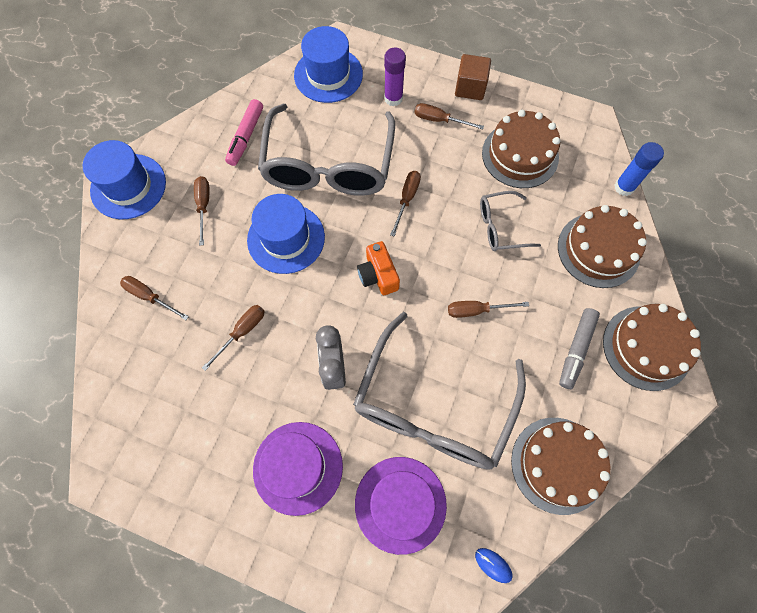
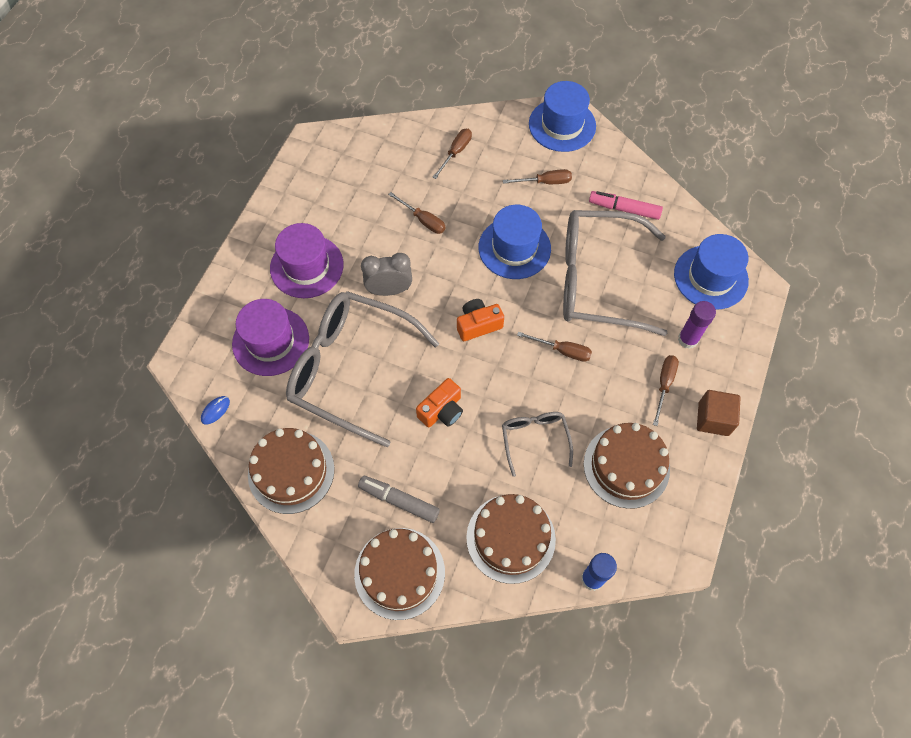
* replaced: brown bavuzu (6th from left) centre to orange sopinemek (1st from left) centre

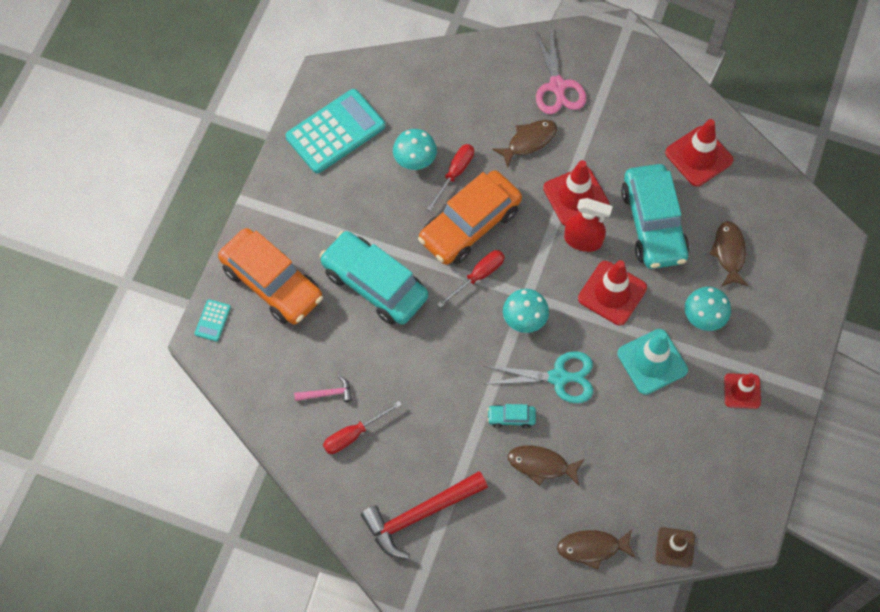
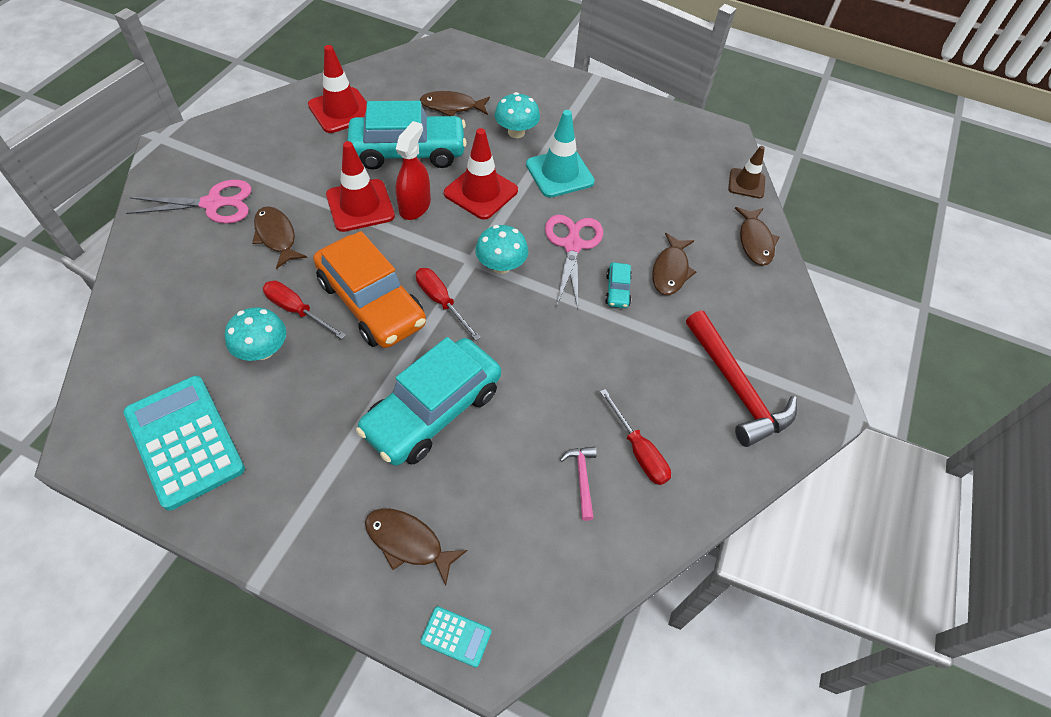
* removed: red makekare (4th from left) middle right
* replaced: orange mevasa (1st from left) middle left to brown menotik (2nd from left) bottom centre
* recoloured: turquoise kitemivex centre to pink kitemivex (2nd from left) centre

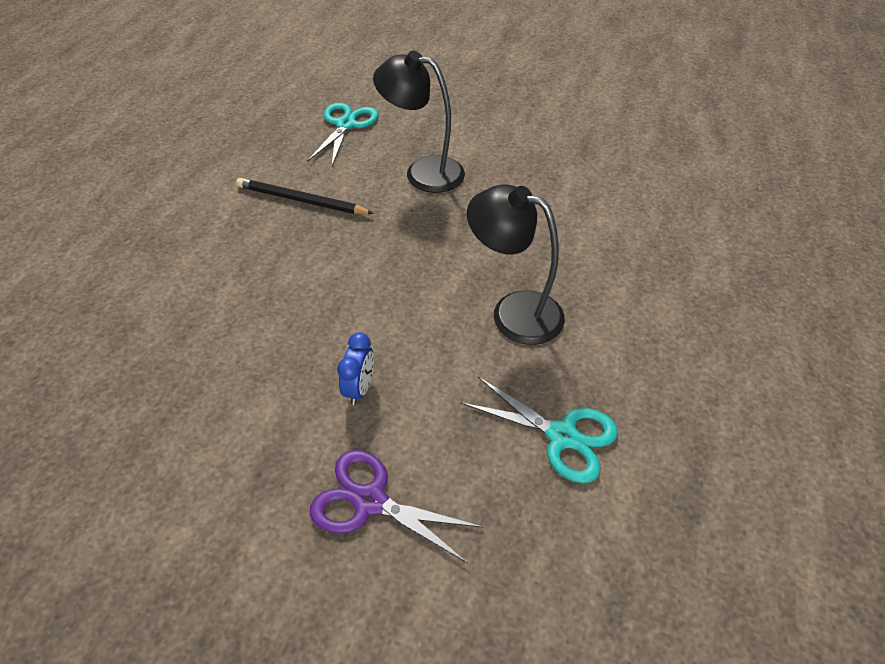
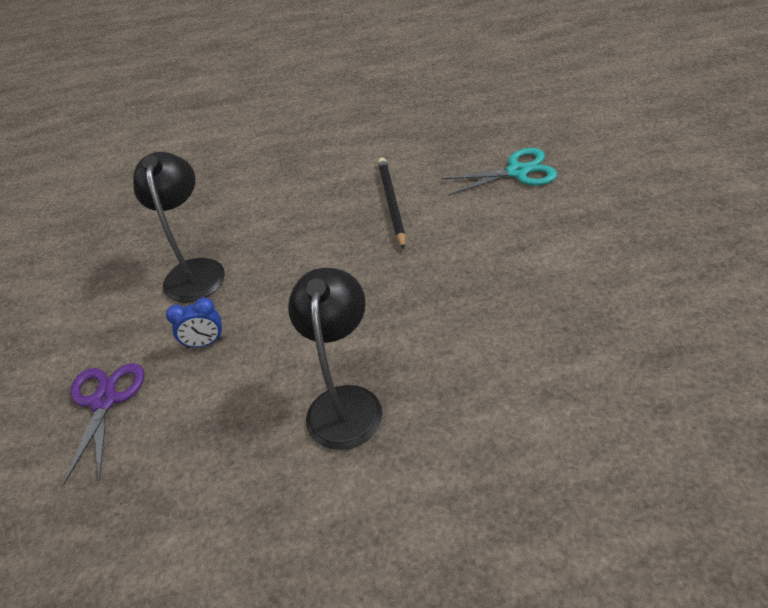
* removed: turquoise kitemivex (2nd from left) centre
* moved: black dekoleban (1st from left) top centre to middle left

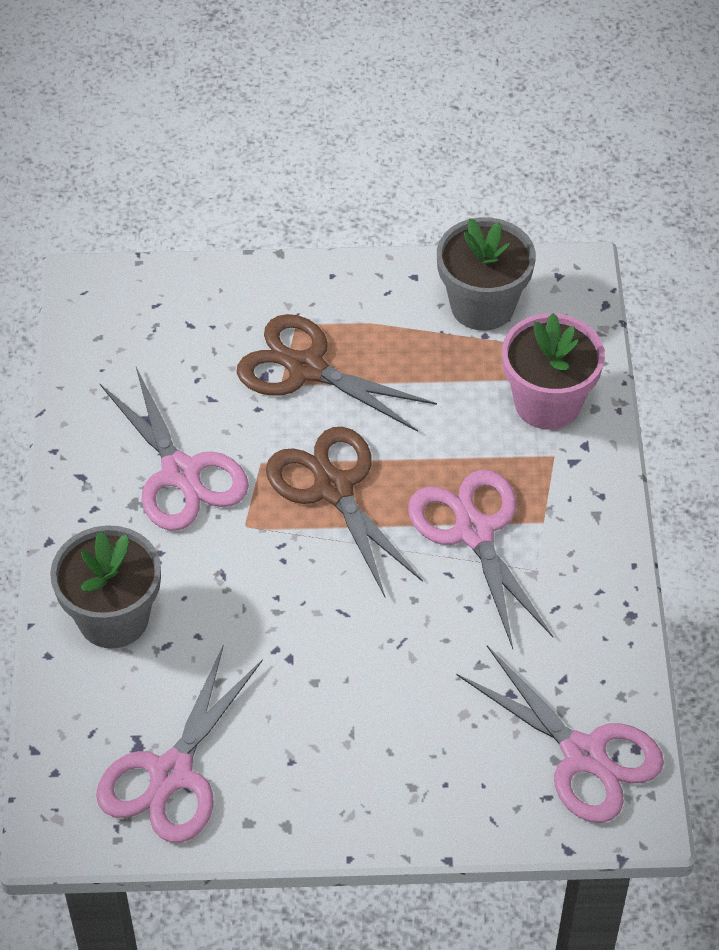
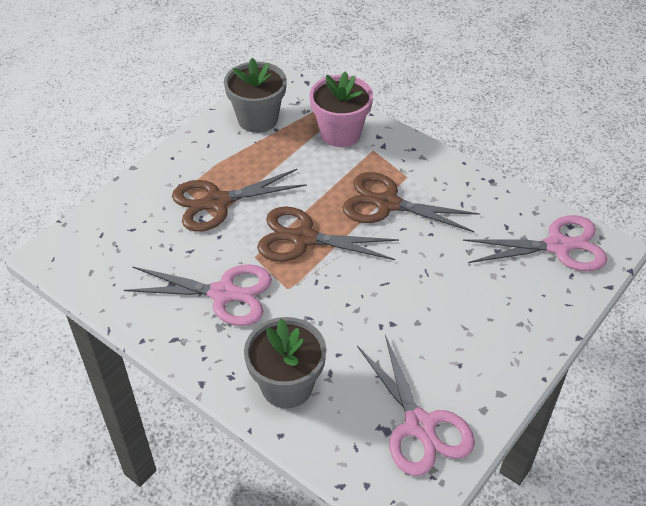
* recoloured: pink kitemivex (3rd from left) middle right to brown kitemivex (3rd from left) centre

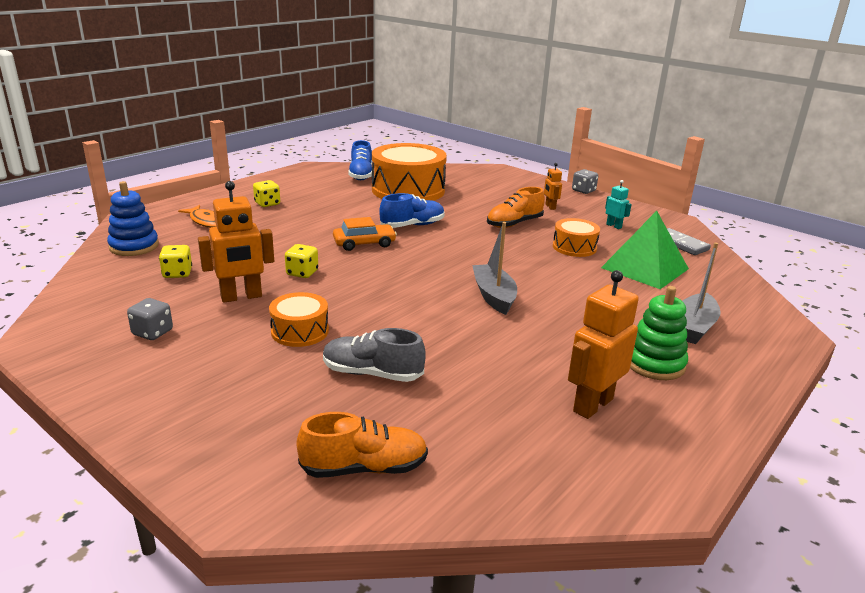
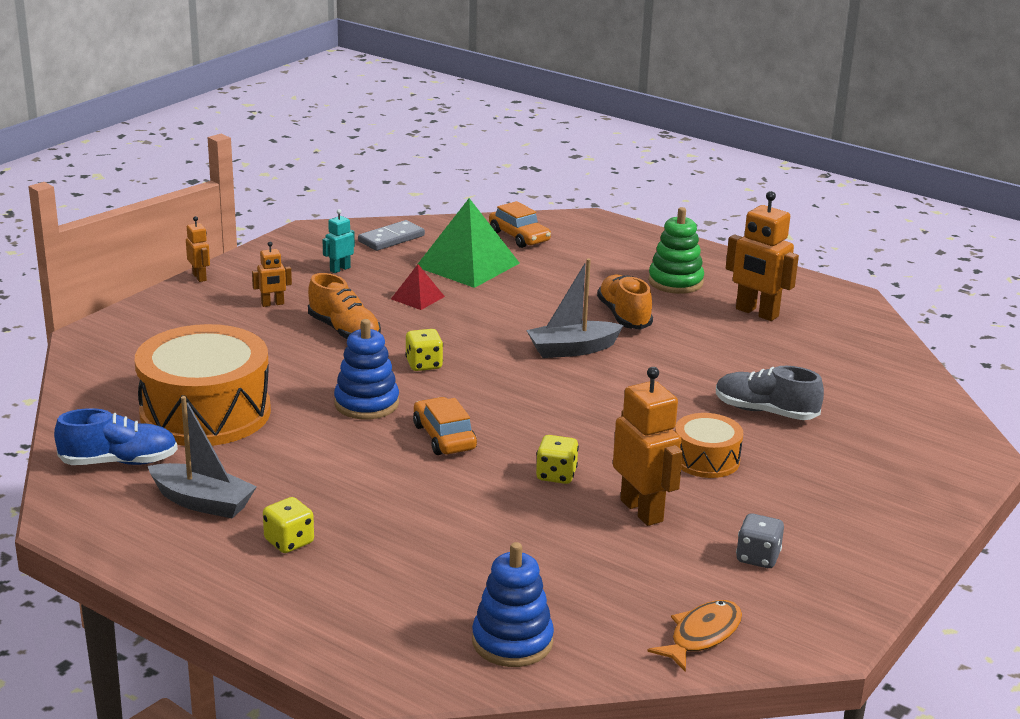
* added: orange mevasa (2nd from left) top centre
* moved: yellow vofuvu (1st from left in the first image) middle left to yellow vofuvu (2nd from left) centre
* moved: orange menotik middle left to bottom right
* moved: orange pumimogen (1st from left in the first image) bottom centre to orange pumimogen (2nd from left) centre
* moved: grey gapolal (2nd from left in the first image) middle right to grey gapolal (1st from left) middle left
* replaced: blue pumimogen (2nd from left) centre to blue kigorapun (1st from left) centre
* replaced: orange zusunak (3rd from left) centre to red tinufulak centre
* replaced: grey vofuvu (2nd from left) top right to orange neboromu (1st from left) middle left
* turned: grey pumimogen centre = middle right 105 degrees clockwise

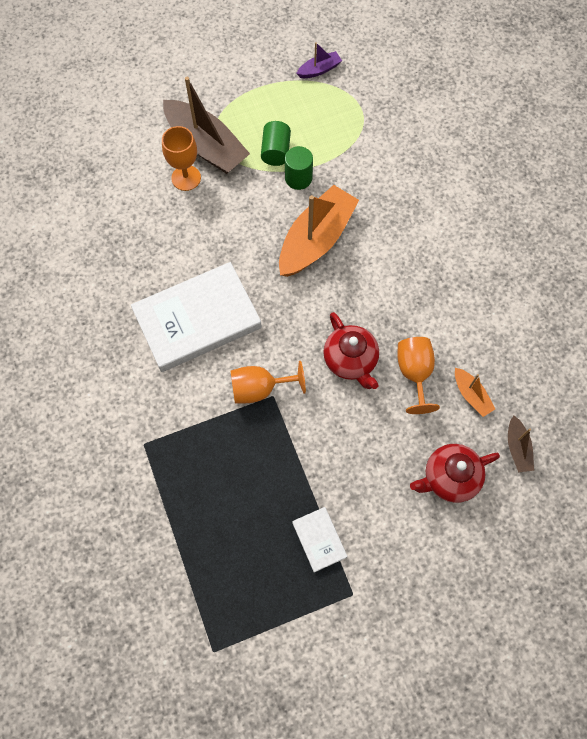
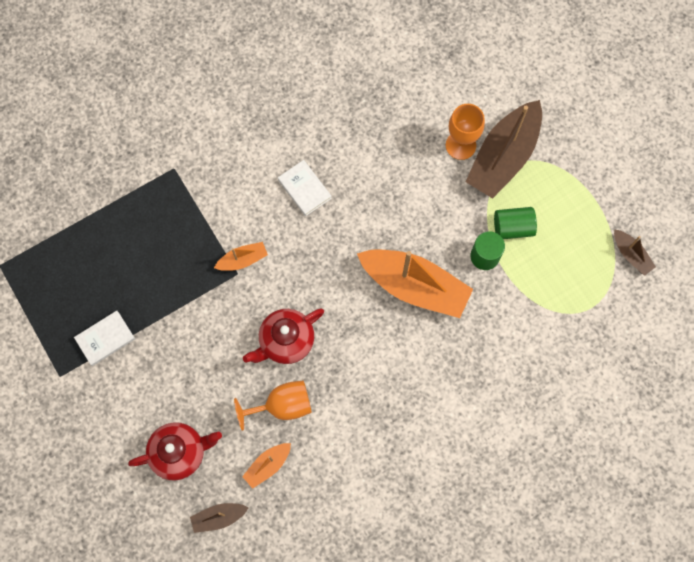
* replaced: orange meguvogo (2nd from left) centre to orange gapolal (1st from left) centre
* recoloured: purple gapolal top centre to brown gapolal (3rd from left) middle right
* turned: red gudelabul (2nd from left in the first image) middle right = bottom left 105 degrees clockwise
* resized: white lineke (1st from left in the first image) centre = centre x0.45

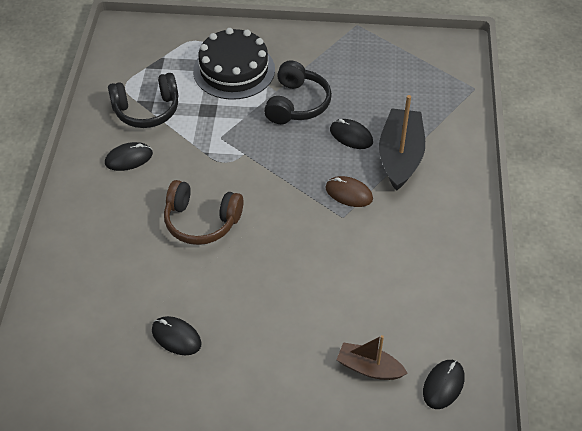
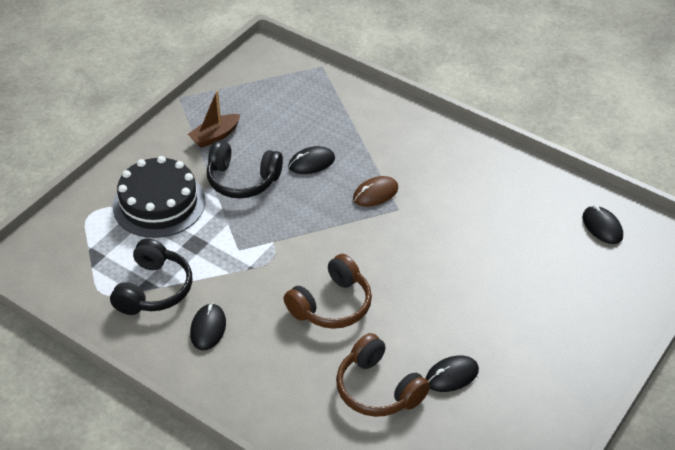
* removed: black gapolal top right
* added: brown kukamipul (2nd from left) bottom centre
* moved: brown gapolal bottom centre to top left
* turned: black kukamipul (2nd from left) top centre = centre 150 degrees clockwise

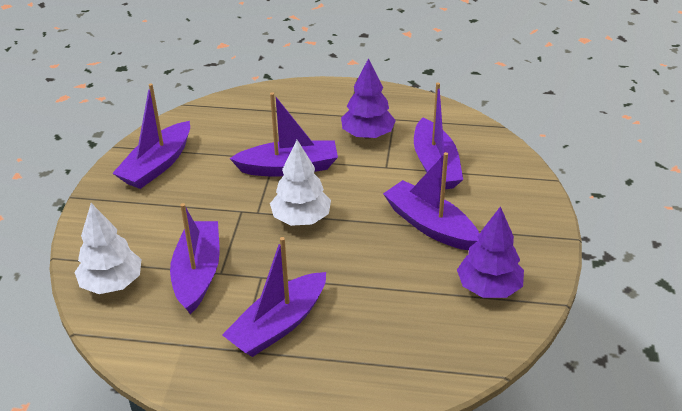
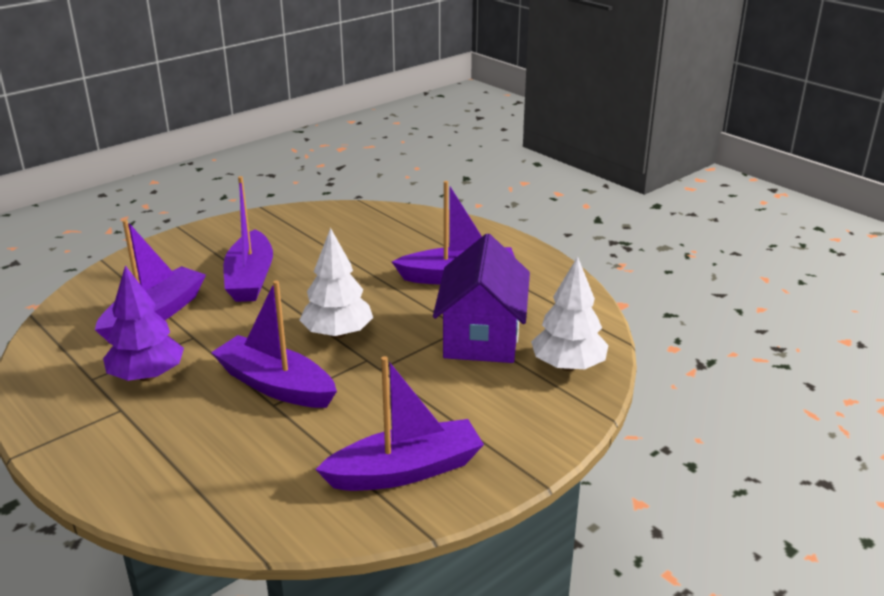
* removed: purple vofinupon (2nd from left) middle right
* replaced: purple gapolal (2nd from left) middle left to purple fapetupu centre

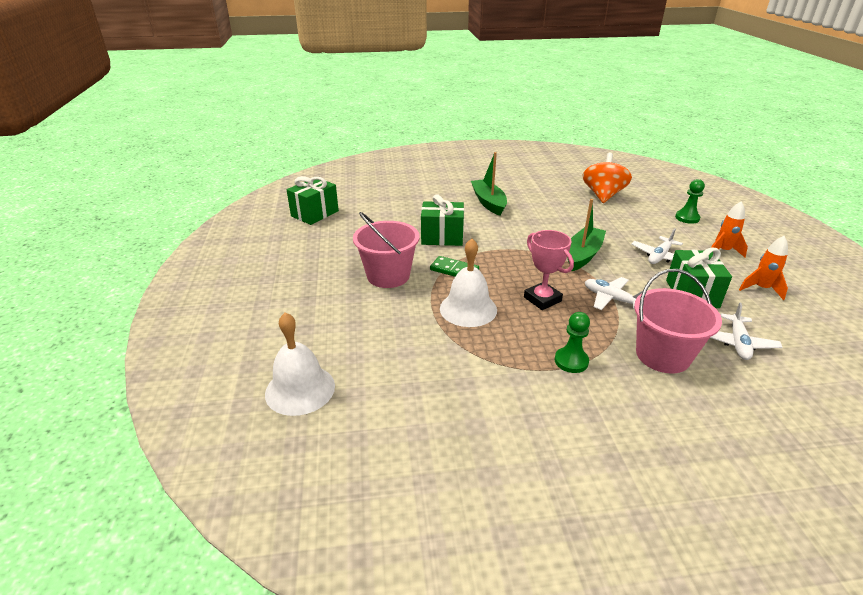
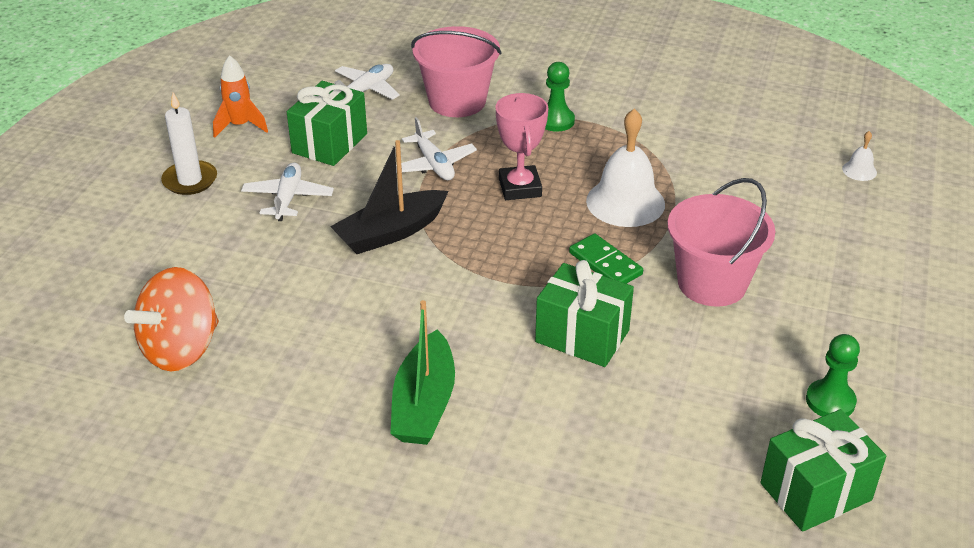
* moved: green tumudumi (2nd from left) middle right to bottom right
* replaced: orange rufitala (1st from left) middle right to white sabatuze top left
* recoloured: green gapolal (2nd from left) middle right to black gapolal centre
* turned: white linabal (2nd from left in the first image) middle right = middle left 60 degrees counterclockwise
* resized: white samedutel (1st from left in the first image) centre = top right x0.45

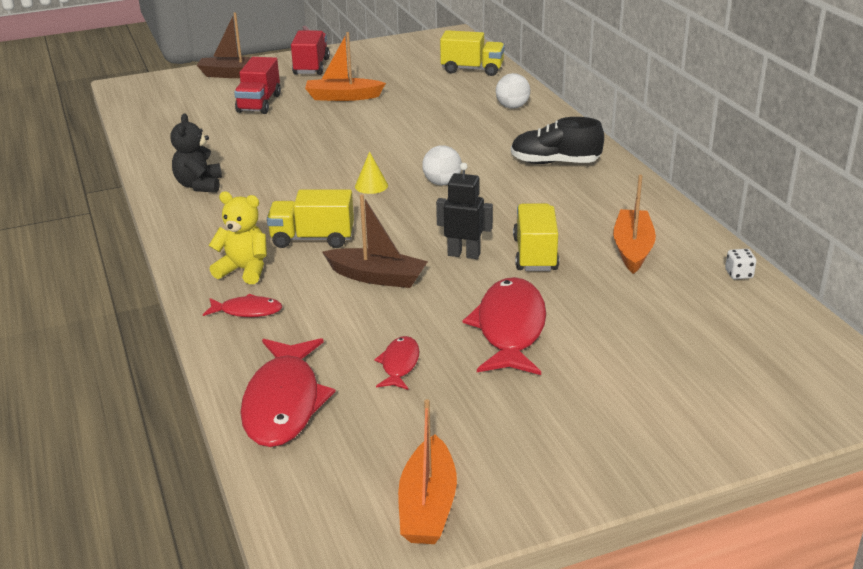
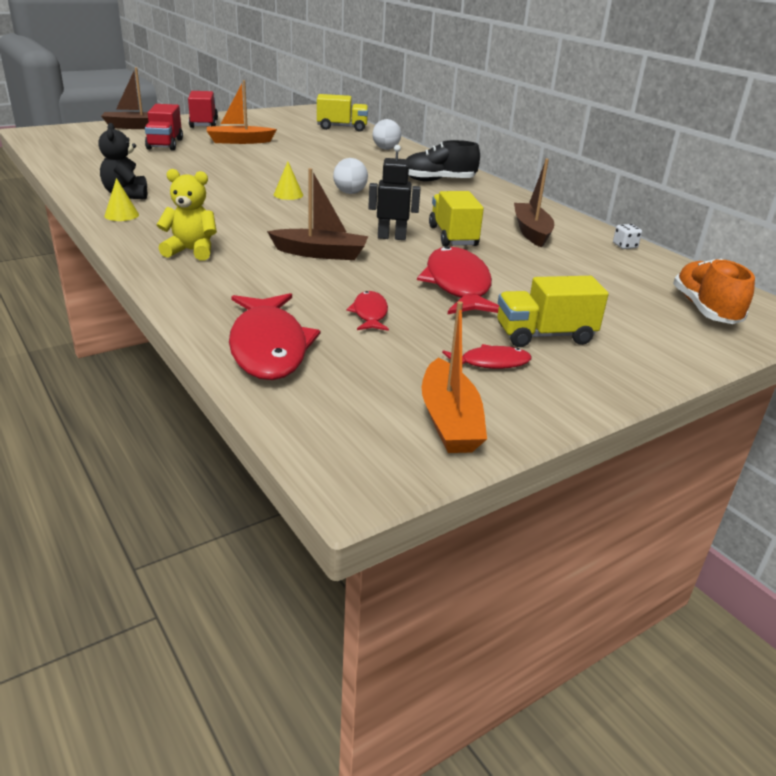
* added: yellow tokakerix (1st from left) top left
* added: orange pumimogen middle right
* moved: red menotik (1st from left in the first image) middle left to red menotik (4th from left) centre
* moved: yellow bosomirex (1st from left in the first image) centre to yellow bosomirex (3rd from left) middle right
* recoloured: orange gapolal (3rd from left) middle right to brown gapolal (3rd from left) top right

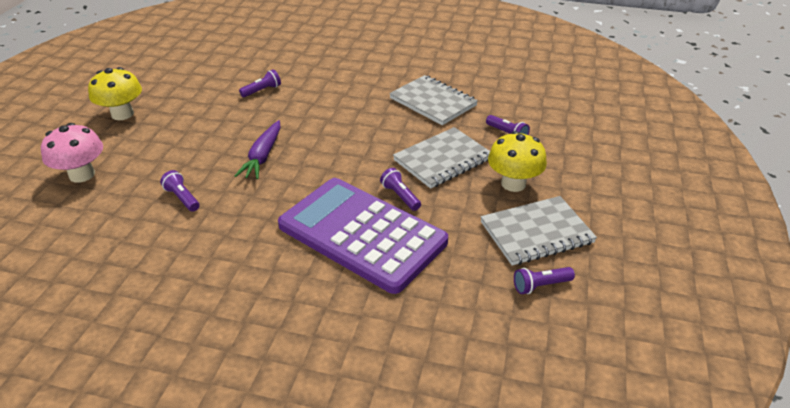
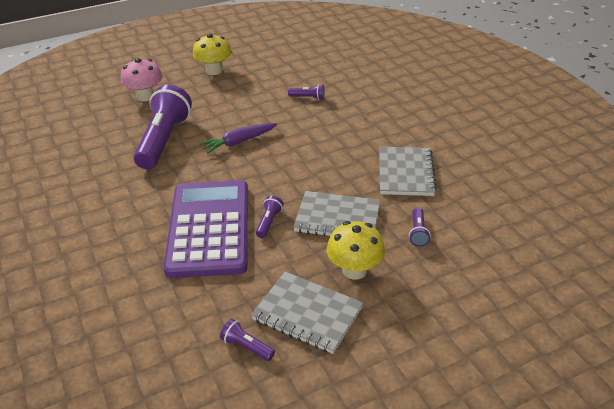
* resized: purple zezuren (1st from left) middle left = top left x2.46

